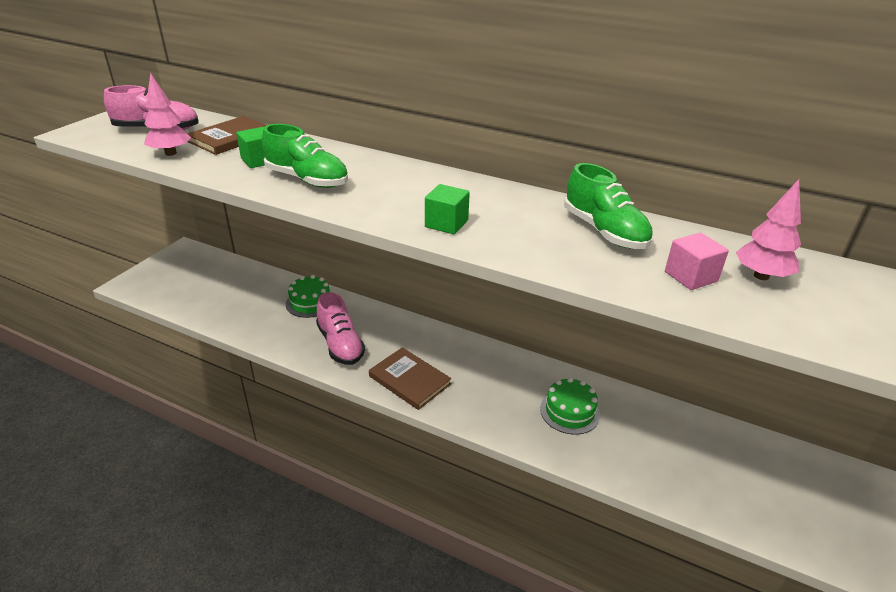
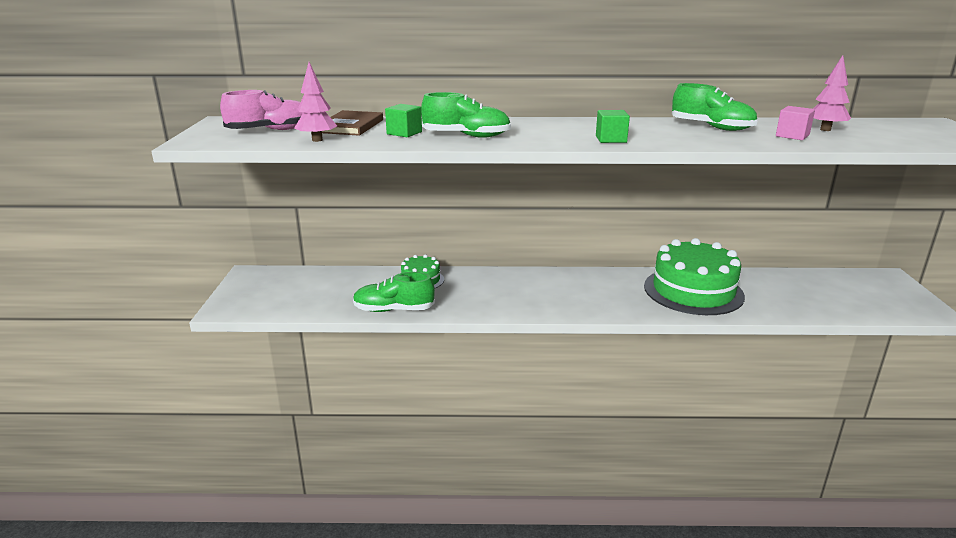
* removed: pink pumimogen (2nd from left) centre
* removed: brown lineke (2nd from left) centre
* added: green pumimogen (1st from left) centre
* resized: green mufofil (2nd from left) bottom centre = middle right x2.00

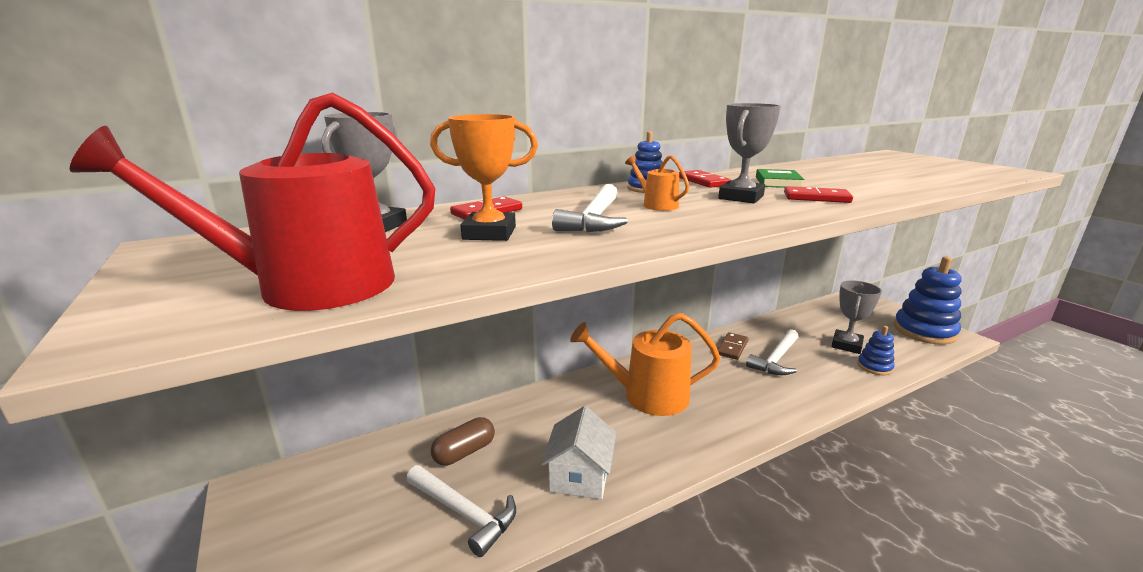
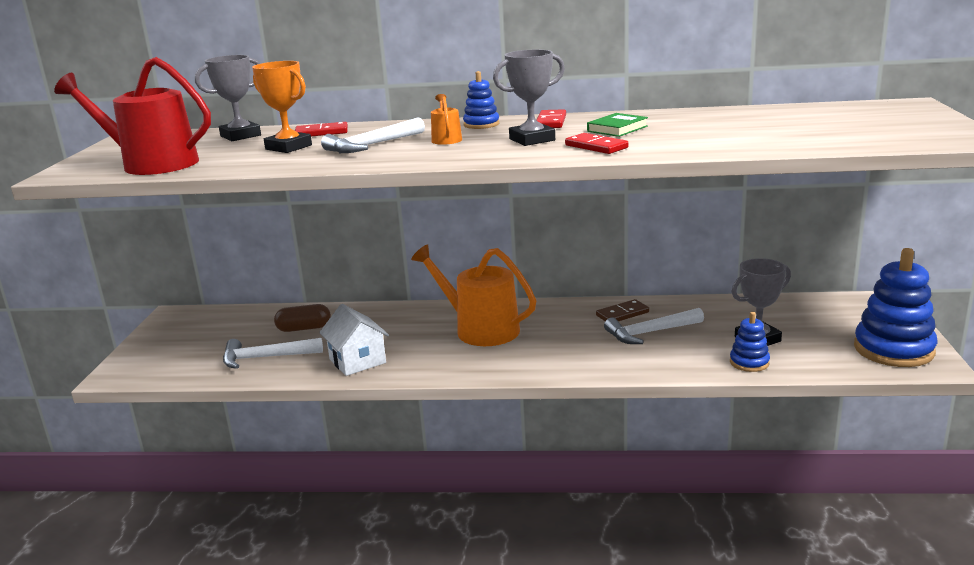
* turned: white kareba (1st from left) bottom centre = middle left 105 degrees clockwise
* turned: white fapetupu bottom centre = centre 75 degrees counterclockwise

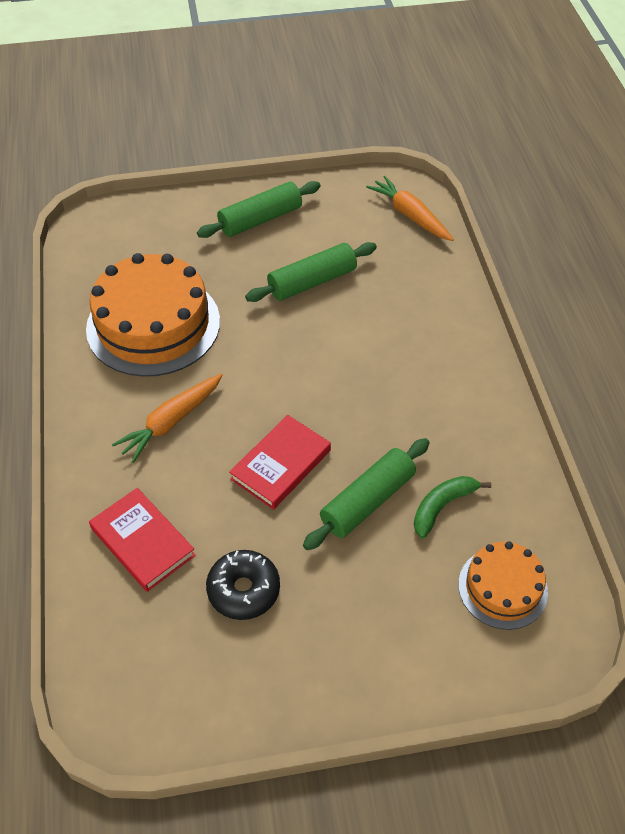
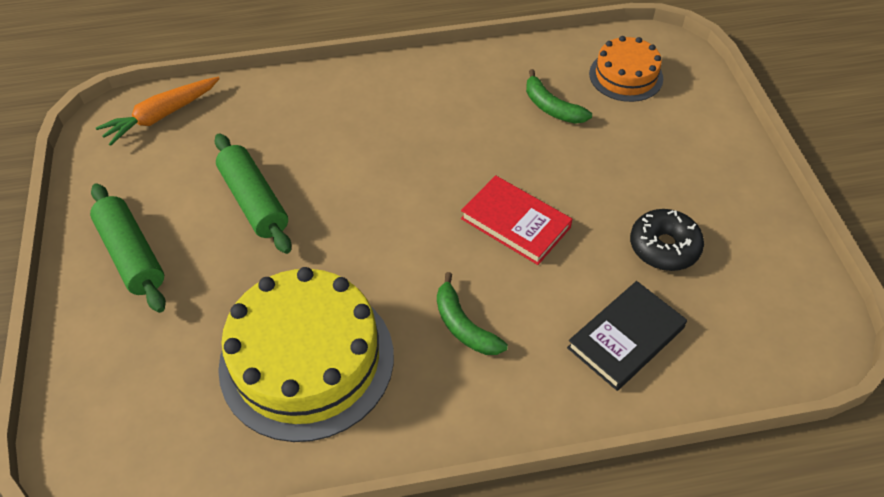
* removed: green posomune (3rd from left) centre
* replaced: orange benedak (1st from left) middle left to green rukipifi (1st from left) centre
* recoloured: orange mufofil (1st from left) middle left to yellow mufofil bottom centre
* recoloured: red lineke (1st from left) middle left to black lineke bottom right

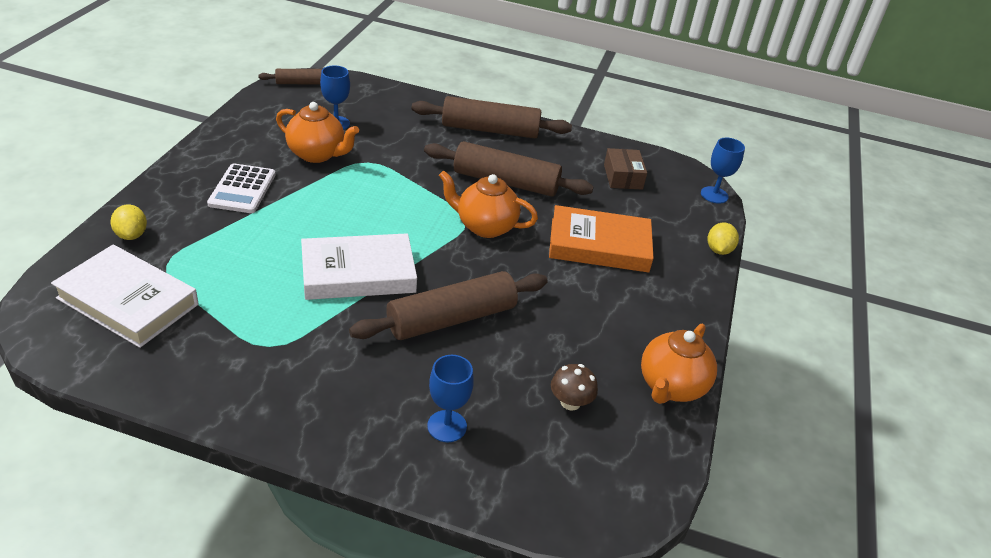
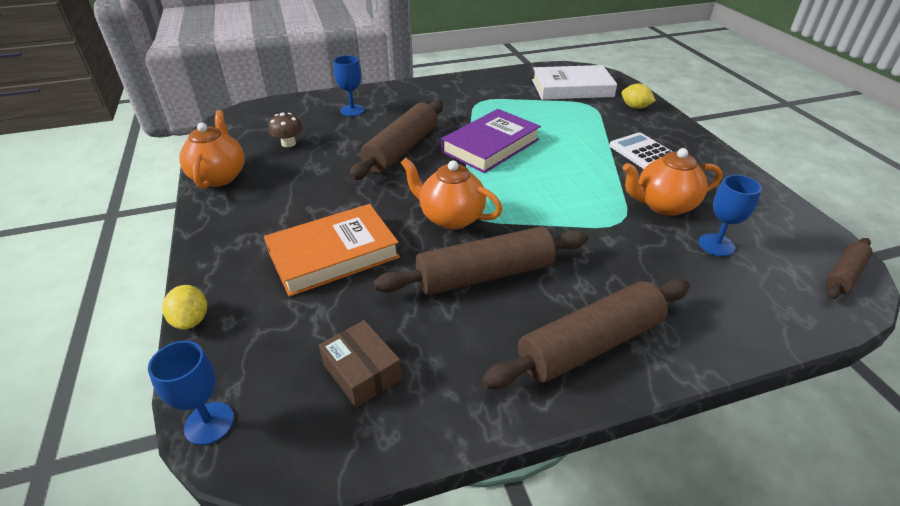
* recoloured: white lineke (2nd from left) centre to purple lineke top centre
* turned: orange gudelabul (2nd from left) centre = centre 135 degrees counterclockwise

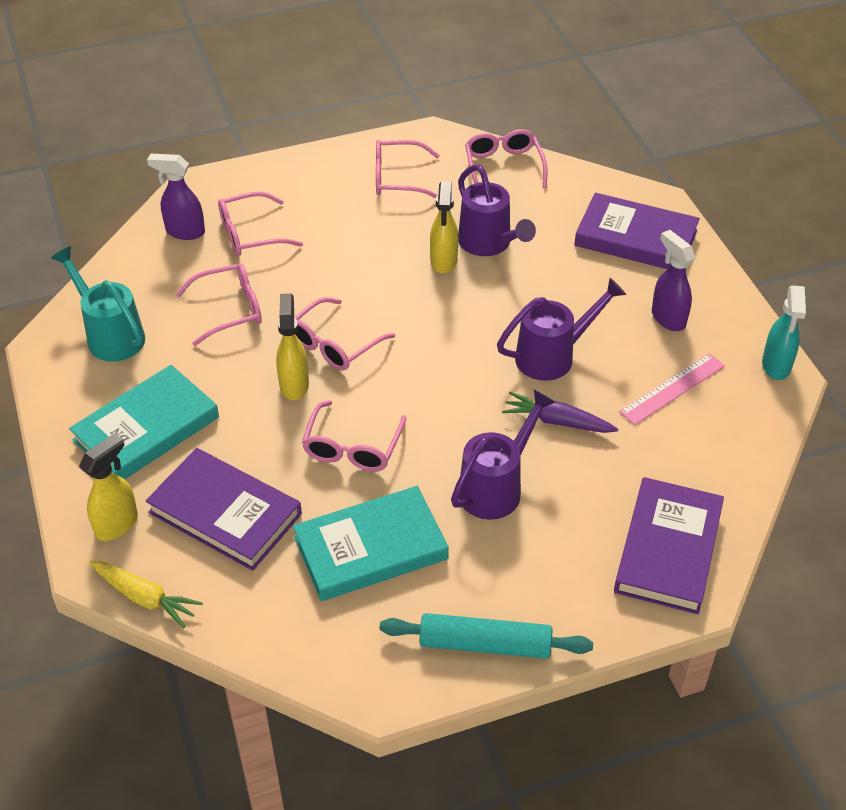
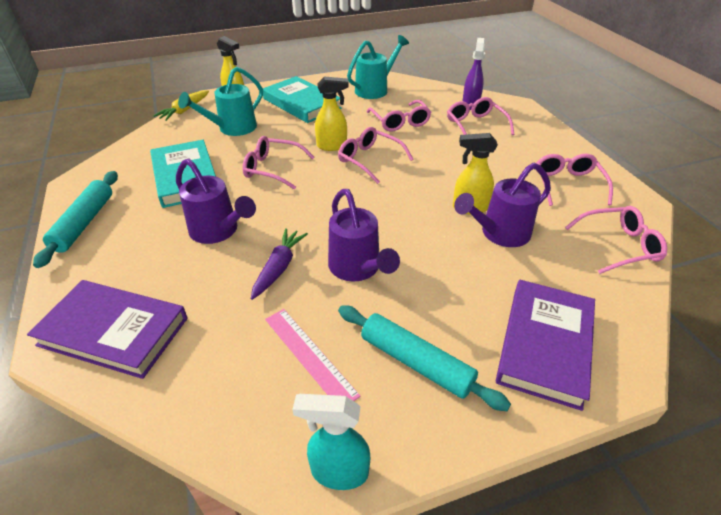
* replaced: purple lineke (1st from left) middle left to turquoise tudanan (1st from left) top left
* replaced: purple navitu (2nd from left) middle right to turquoise posomune (2nd from left) bottom centre

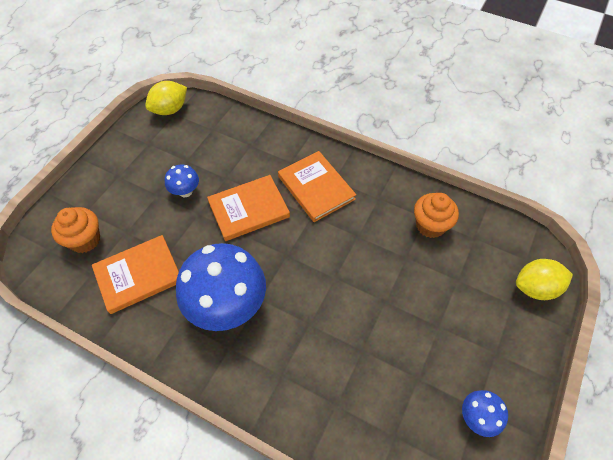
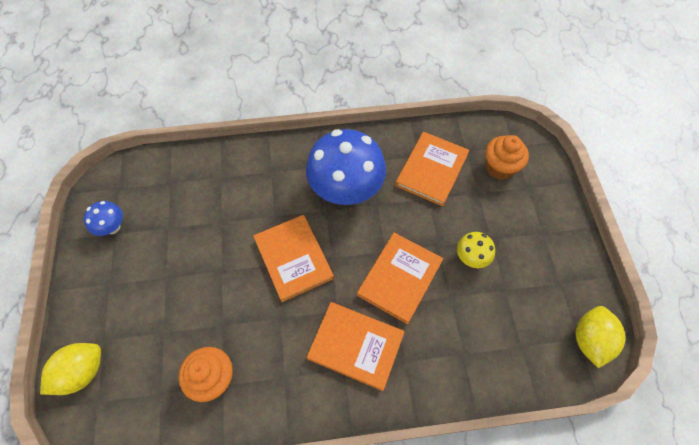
* added: orange lineke (1st from left) centre
* recoloured: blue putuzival (1st from left) middle left to yellow putuzival middle right

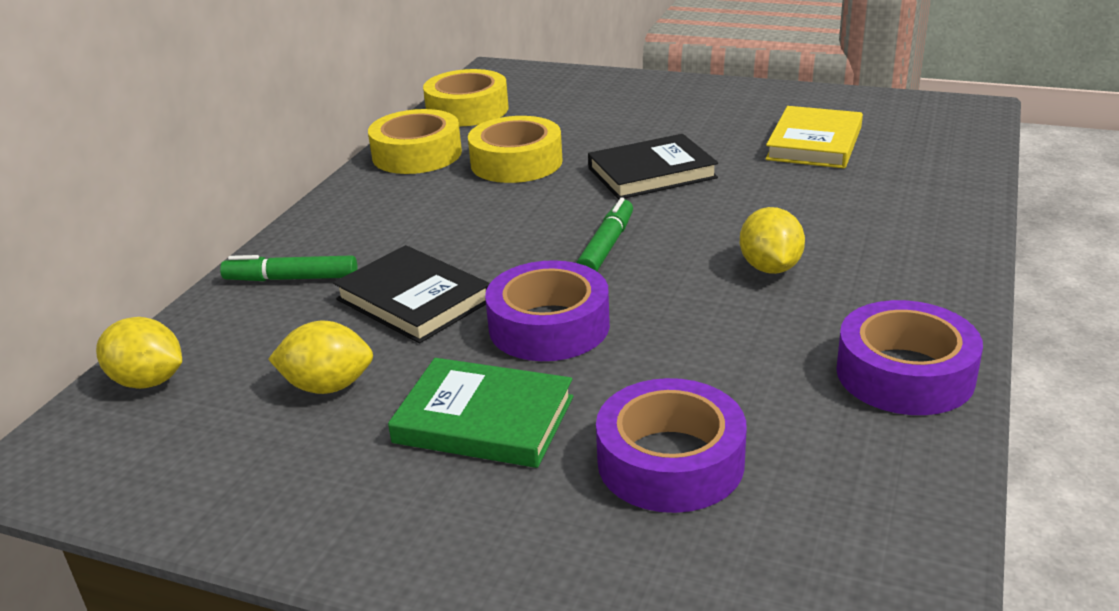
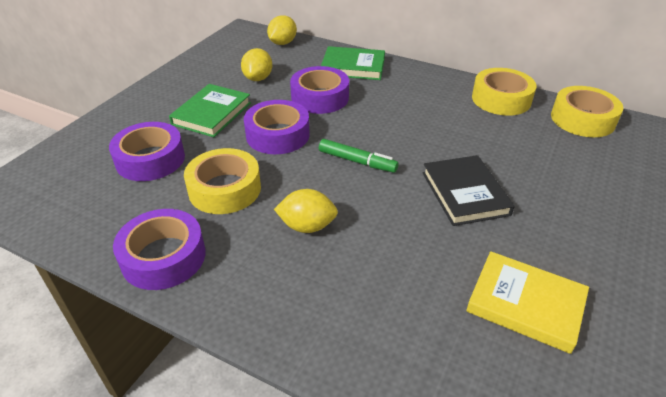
* moved: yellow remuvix (3rd from left in the first image) top centre to yellow remuvix (1st from left) centre
* replaced: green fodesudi (1st from left) middle left to green lineke (2nd from left) top centre
* replaced: black lineke (1st from left) centre to purple remuvix (4th from left) top centre

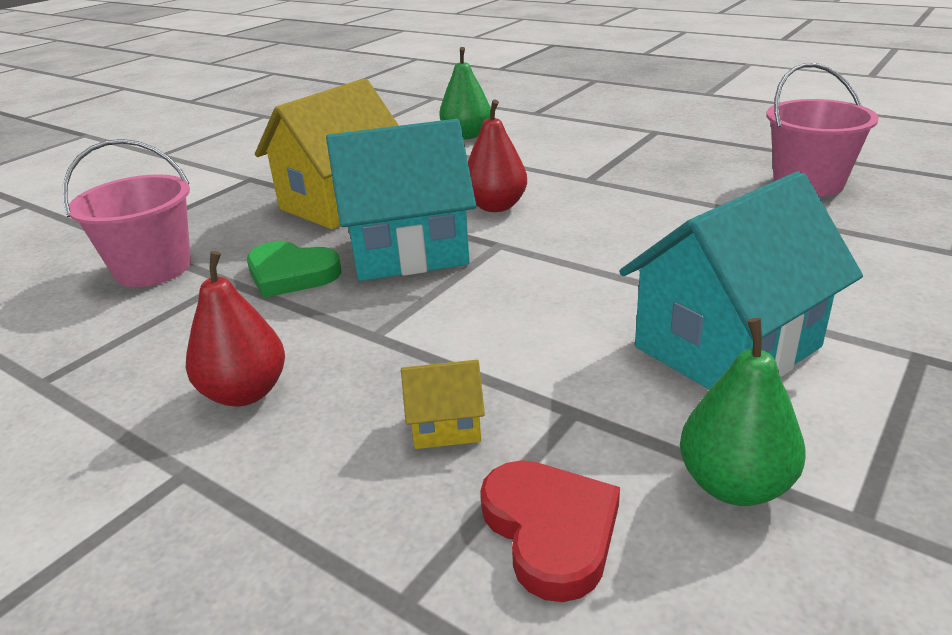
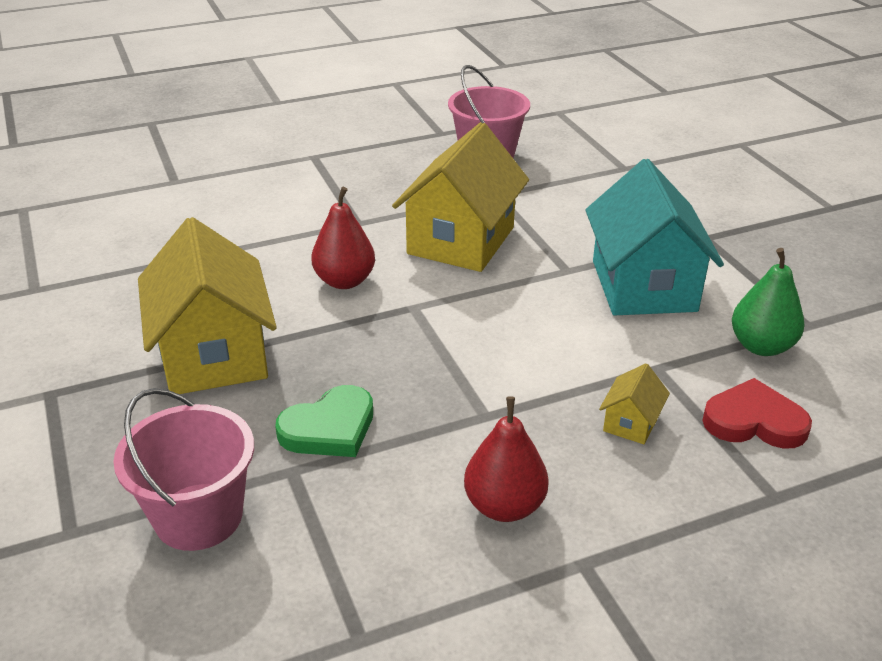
* removed: turquoise fapetupu (1st from left) top centre
* removed: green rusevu (1st from left) top centre
* added: yellow fapetupu (2nd from left) top centre

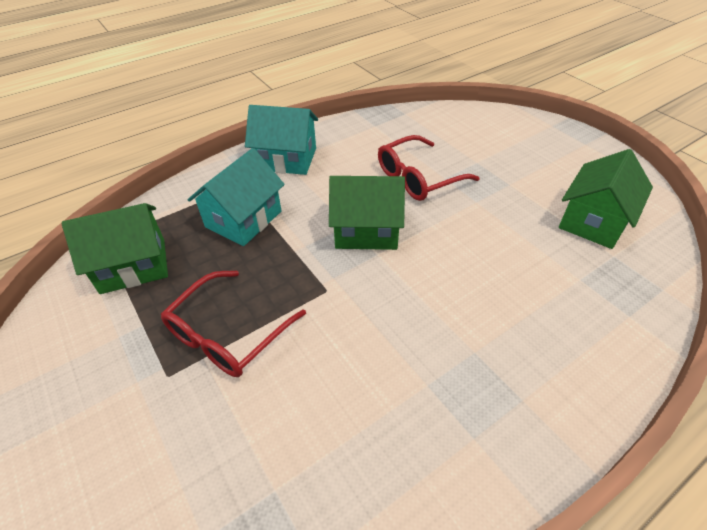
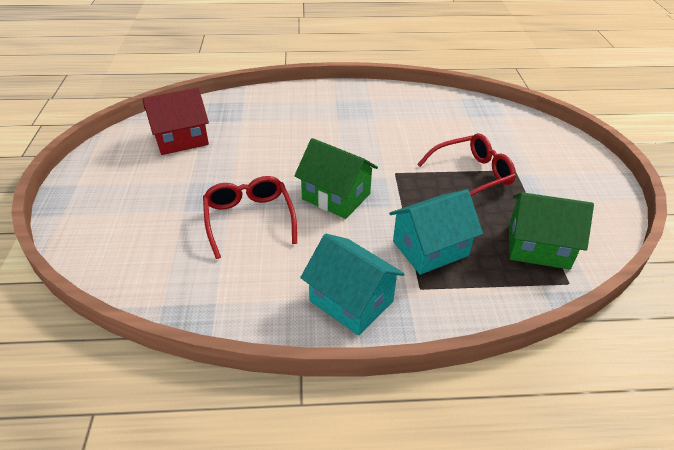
* recoloured: green fapetupu (3rd from left) middle right to red fapetupu top left
* turned: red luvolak (2nd from left in the first image) top centre = centre 105 degrees counterclockwise

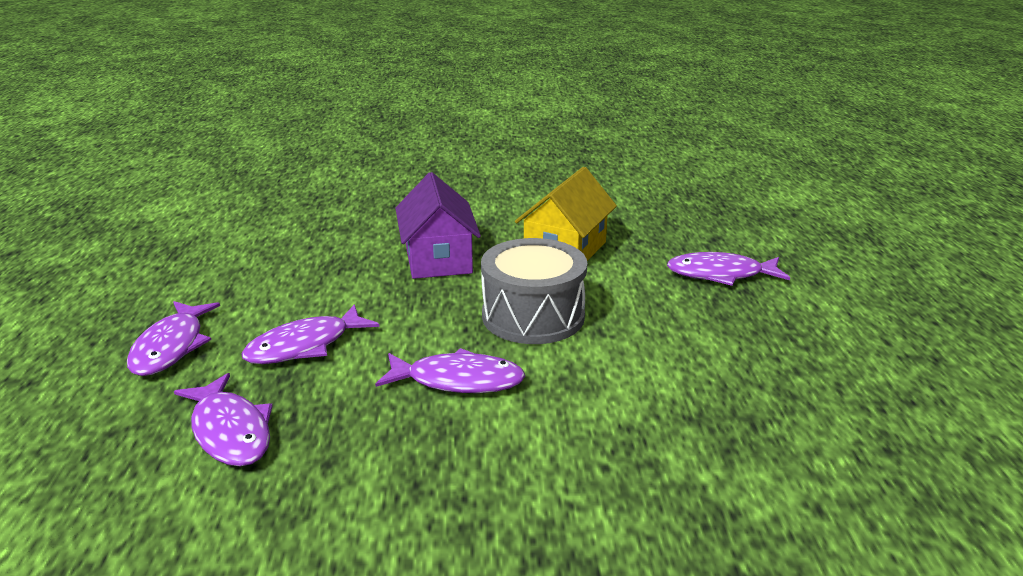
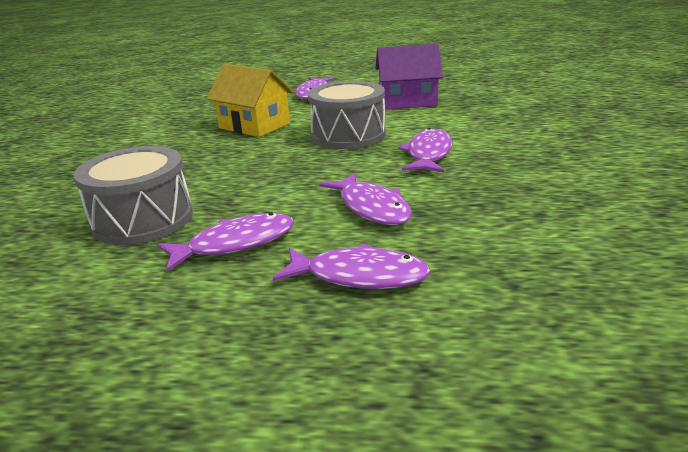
* added: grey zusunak (1st from left) middle left
* moved: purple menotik (2nd from left in the first image) bottom left to purple menotik (1st from left) middle left
* moved: purple fapetupu centre to top centre

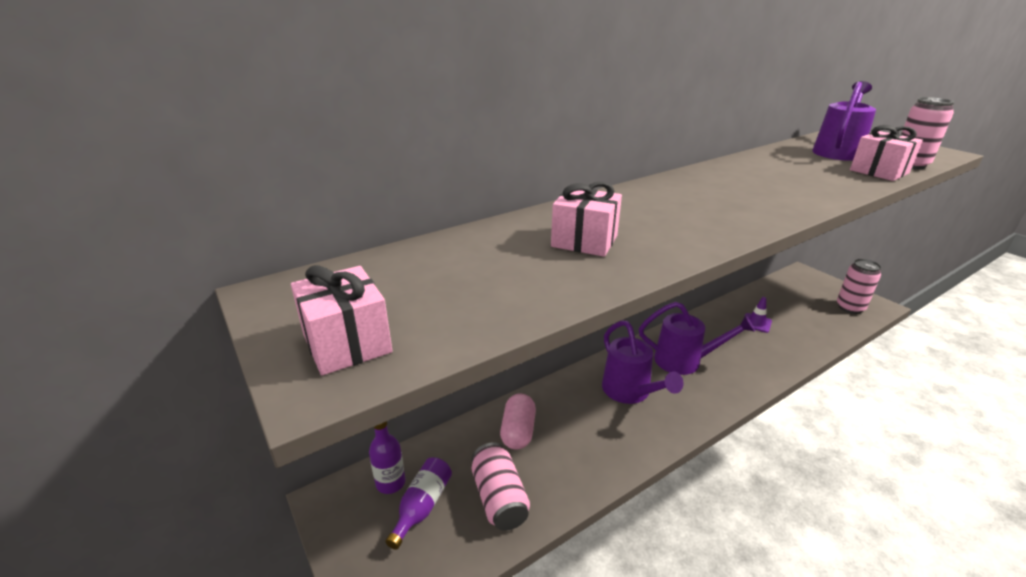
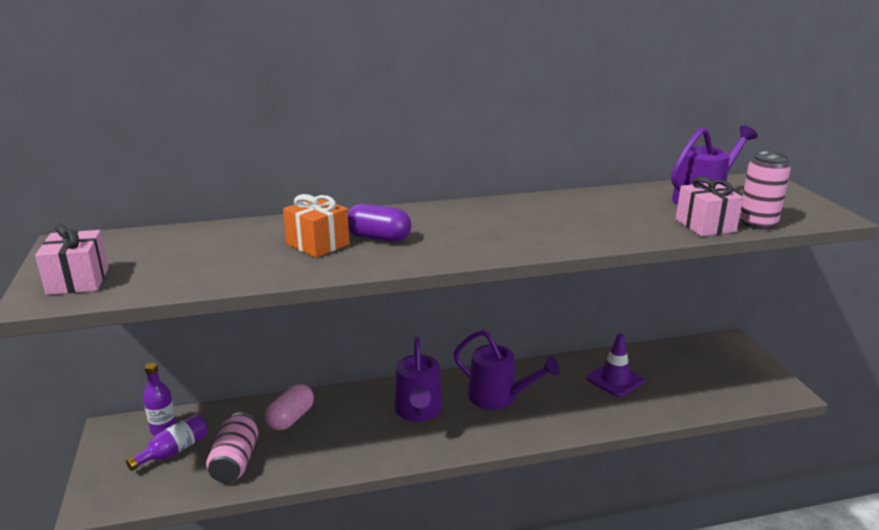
* removed: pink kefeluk (2nd from left) middle right
* added: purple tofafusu centre
* recoloured: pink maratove (2nd from left) centre to orange maratove centre
* resized: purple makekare middle right = bottom right x1.53

